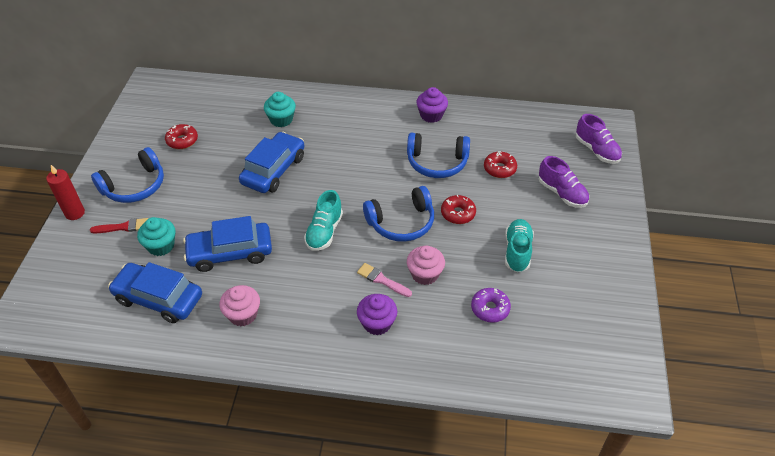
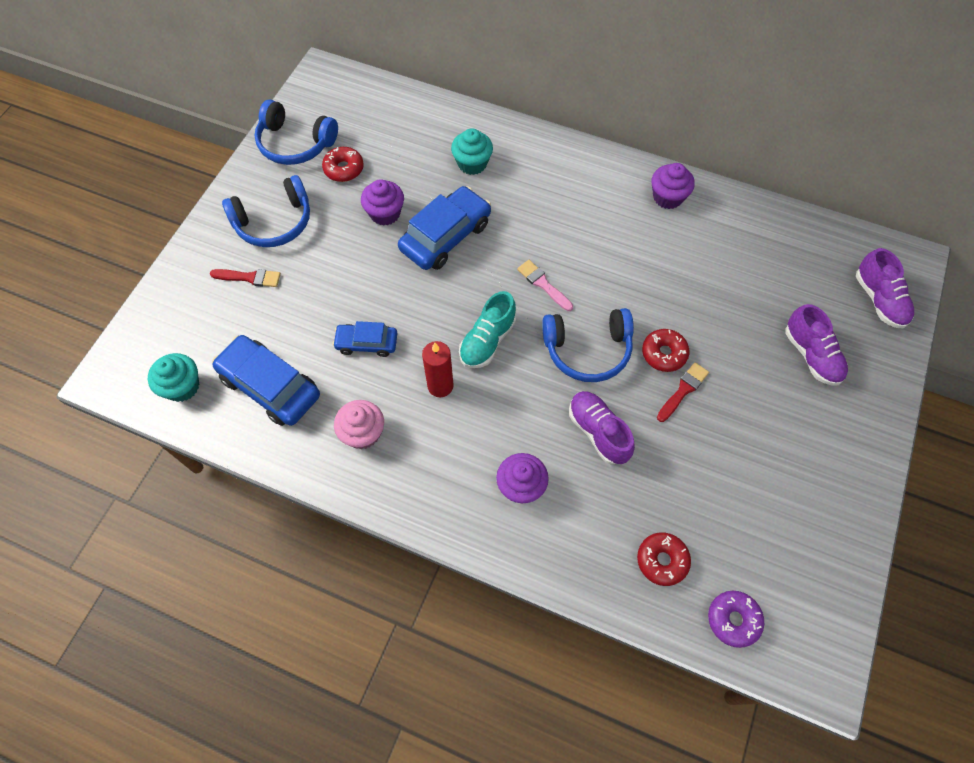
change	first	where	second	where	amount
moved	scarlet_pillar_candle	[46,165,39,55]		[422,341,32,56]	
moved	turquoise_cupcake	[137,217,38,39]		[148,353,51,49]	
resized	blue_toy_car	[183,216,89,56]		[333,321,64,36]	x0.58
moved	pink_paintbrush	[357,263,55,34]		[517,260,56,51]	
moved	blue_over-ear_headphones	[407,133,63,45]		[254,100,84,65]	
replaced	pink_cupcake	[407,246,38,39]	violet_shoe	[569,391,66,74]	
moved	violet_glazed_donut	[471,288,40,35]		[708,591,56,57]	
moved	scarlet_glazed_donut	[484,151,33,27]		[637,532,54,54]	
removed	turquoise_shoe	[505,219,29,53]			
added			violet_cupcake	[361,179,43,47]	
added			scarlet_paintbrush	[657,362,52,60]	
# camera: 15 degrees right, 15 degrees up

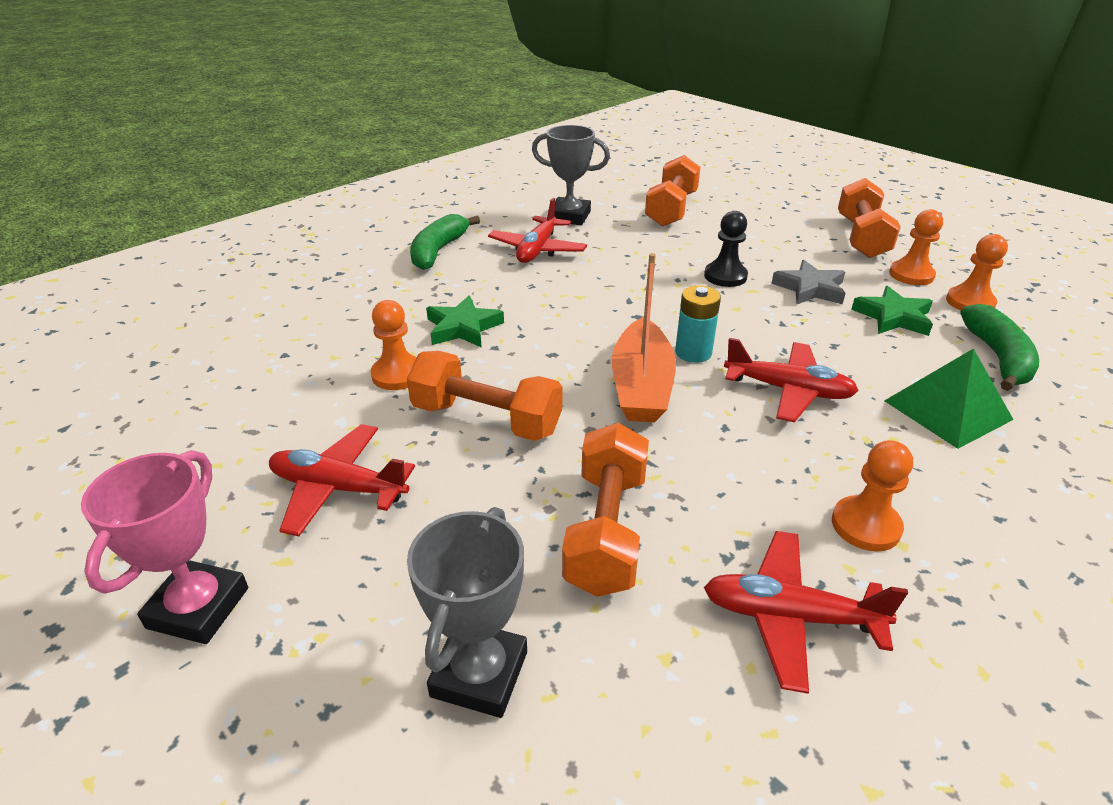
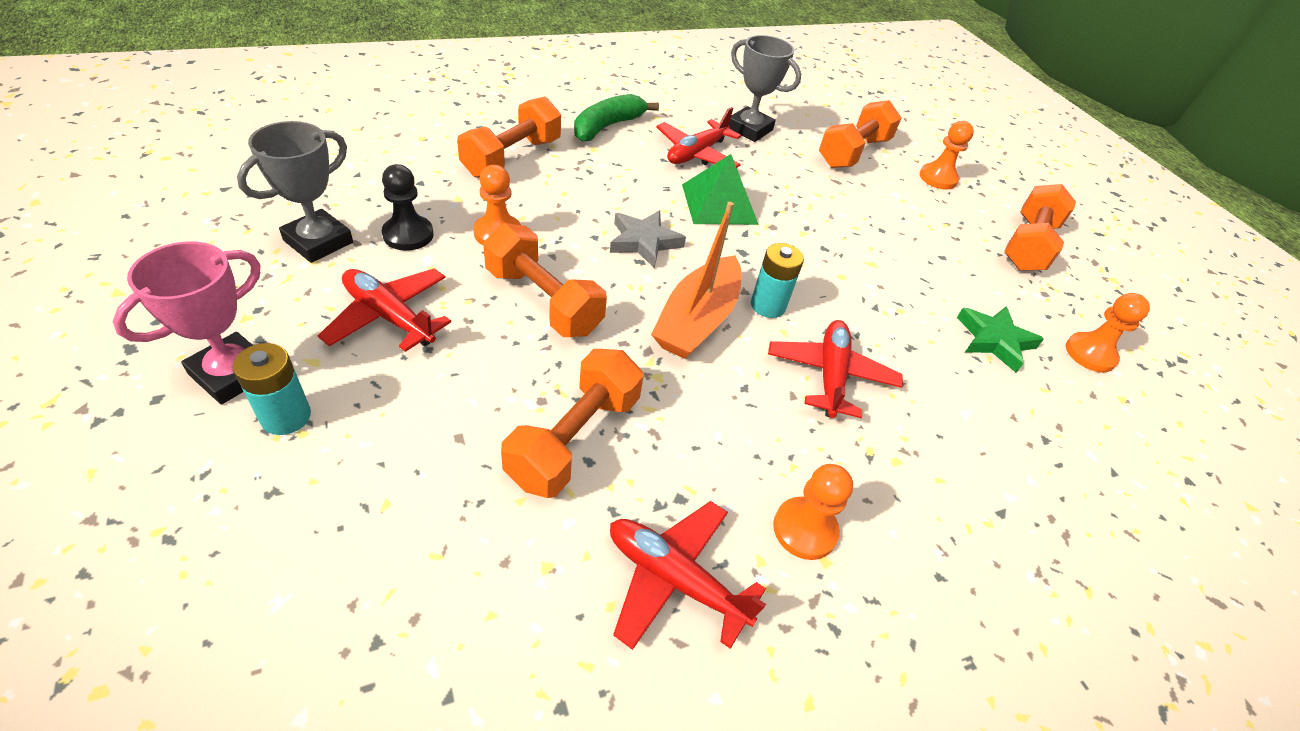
change	first	where	second	where	amount
moved	gray_trophy	[407,507,120,211]		[237,121,116,142]	
removed	green_five-pointed_star	[426,295,78,53]			
moved	black_game_pawn	[704,211,44,76]		[382,164,51,87]	
turned	scarlet_plane	[724,338,135,84]		[768,320,135,98]	120 degrees counterclockwise
moved	gray_five-pointed_star	[771,260,75,45]		[610,210,76,58]	
moved	green_pyramid_shape	[884,348,130,101]		[682,154,77,71]	
moved	bright_orange_game_pawn	[889,209,54,76]		[920,121,54,69]	
removed	green_banana_fruit	[960,304,79,87]			
added			turquoise_power_cell	[232,343,79,92]	
added			bright_orange_dumbbell	[457,96,104,82]	
# camera: 15 degrees right, 10 degrees up

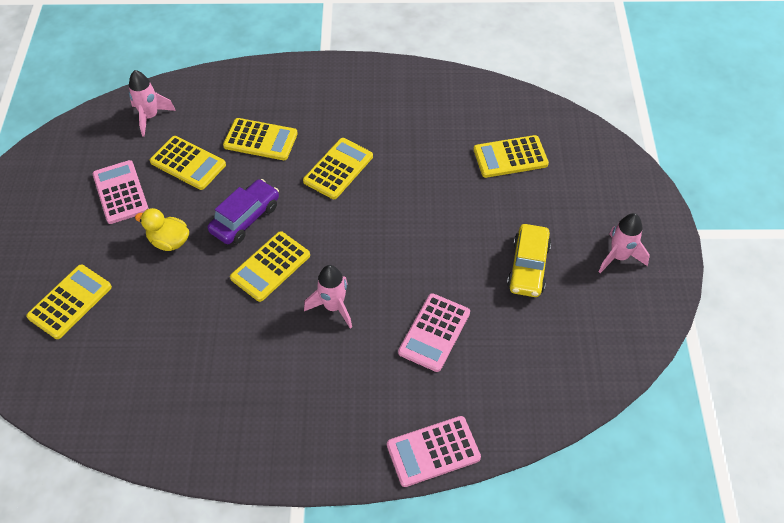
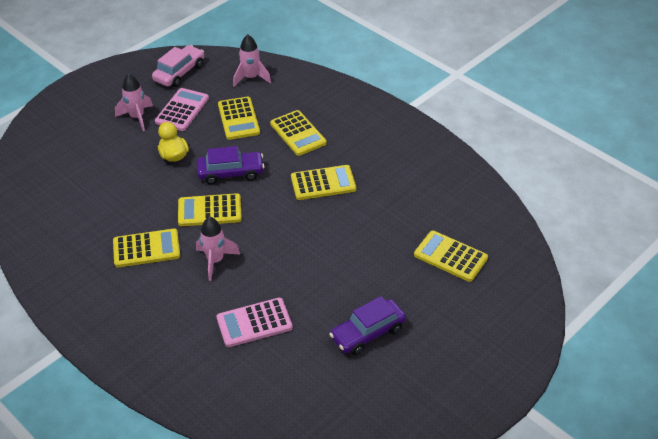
change	first	where	second	where	amount
moved	golden_pocket_calculator	[26,265,86,74]		[113,229,67,39]	
removed	pink_pocket_calculator	[387,416,94,71]			
recoloured	golden_toy_car	[507,224,44,73]	violet_toy_car	[329,296,77,59]	
moved	pink_toy_rocket	[598,213,52,60]		[115,73,38,58]	
added			pink_toy_car	[152,45,52,42]	
# camera: 45 degrees right, 10 degrees down

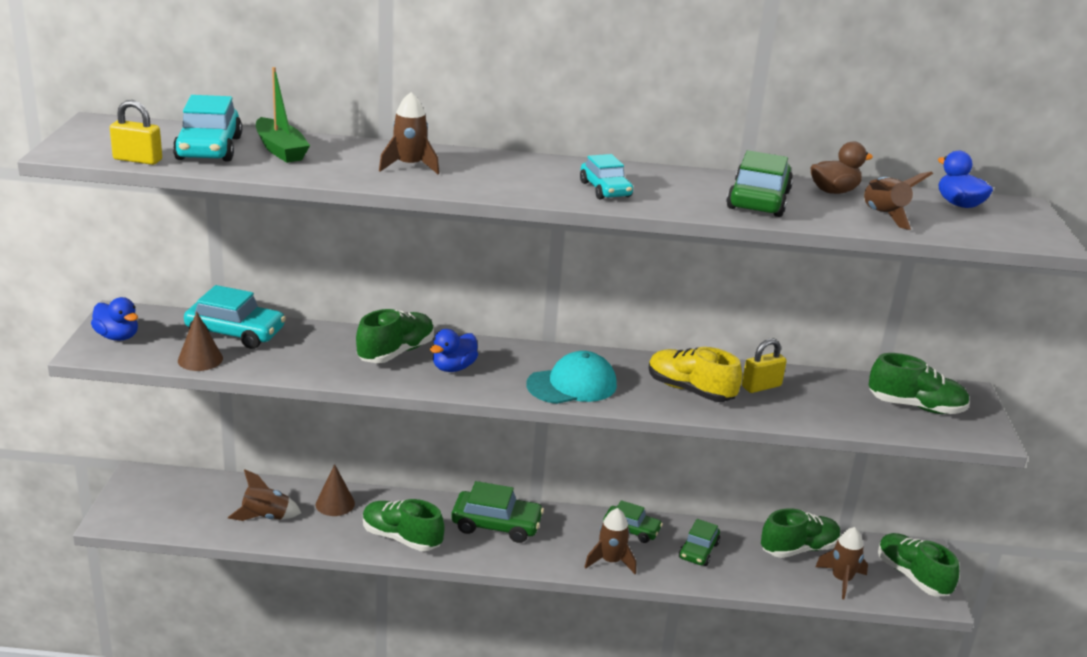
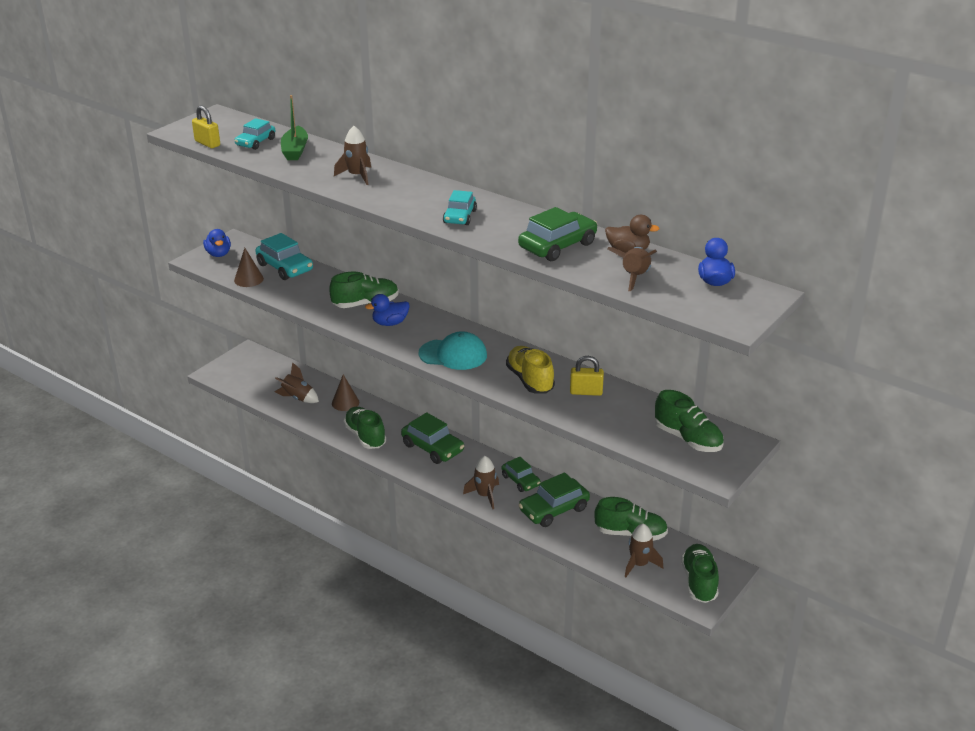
change	first	where	second	where	amount
resized	turquoise_toy_car	[173,95,69,67]		[235,118,40,32]	x0.65
resized	green_toy_car	[679,519,41,47]		[518,472,72,55]	x1.55
# camera: 35 degrees right, 5 degrees up

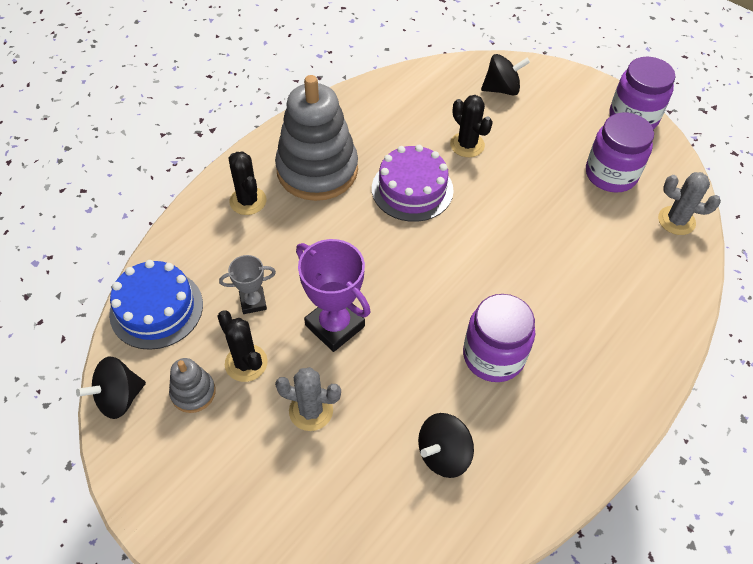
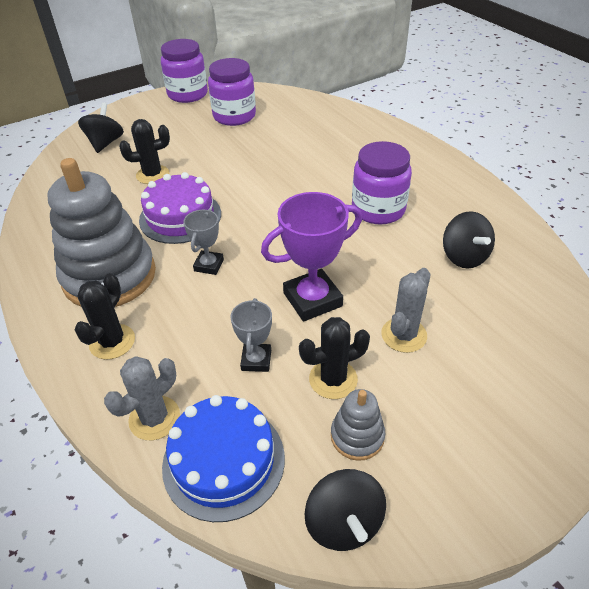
change	first	where	second	where	amount
turned	black_prickly_plant	[229,151,37,64]		[74,273,61,87]	60 degrees counterclockwise
moved	gray_prickly_plant	[658,172,63,63]		[104,356,76,84]	
added			gray_trophy	[183,209,41,66]	
# camera: 70 degrees left, 10 degrees down

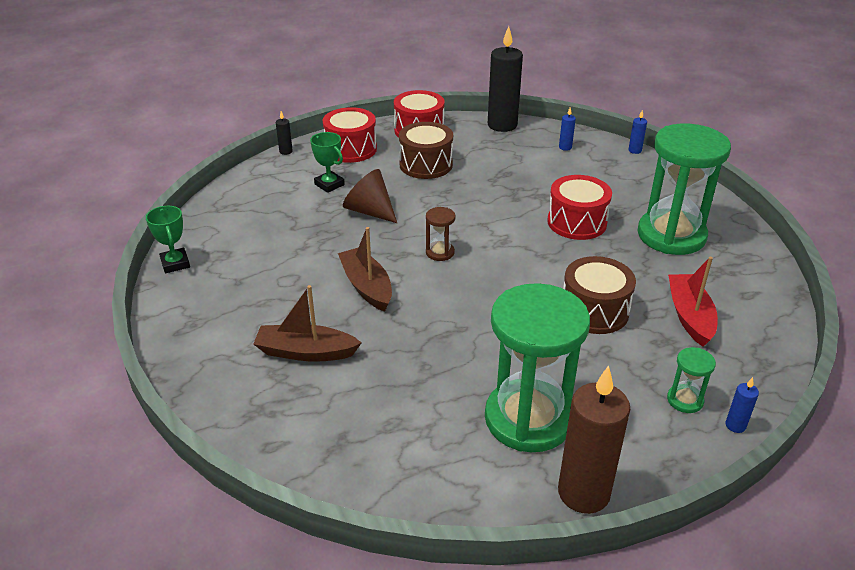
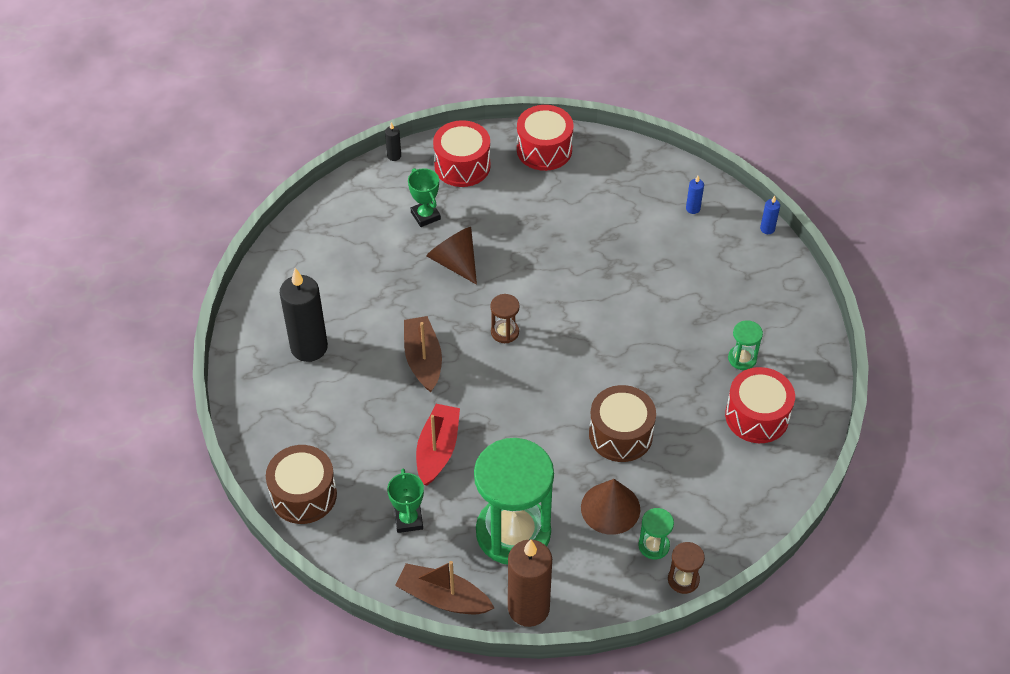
change	first	where	second	where	amount
moved	green_trophy	[146,206,44,67]		[387,469,37,64]	
moved	russet_boat	[253,285,109,77]		[395,561,99,53]	
moved	russet_drum	[399,122,54,57]		[266,445,71,79]	
moved	black_pillar_candle	[488,26,35,106]		[280,268,48,94]	
moved	scarlet_drum	[547,175,65,65]		[725,367,70,76]	
resized	green_sand_timer	[638,124,93,131]		[728,320,35,50]	x0.41
moved	scarlet_boat	[668,257,50,90]		[416,404,44,81]	
replaced	blue_pillar_candle	[725,377,34,56]	russet_sand_timer	[668,542,37,52]	
added			russet_solid_cone	[581,479,59,56]	
# camera: 15 degrees right, 15 degrees up

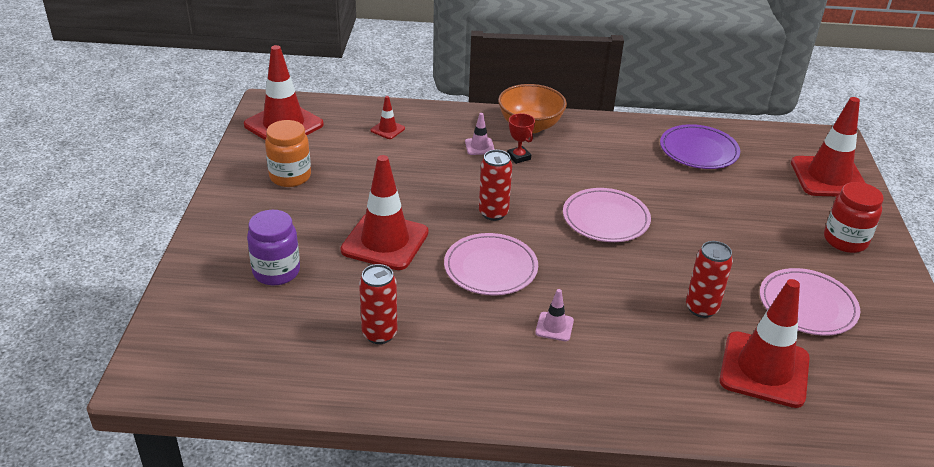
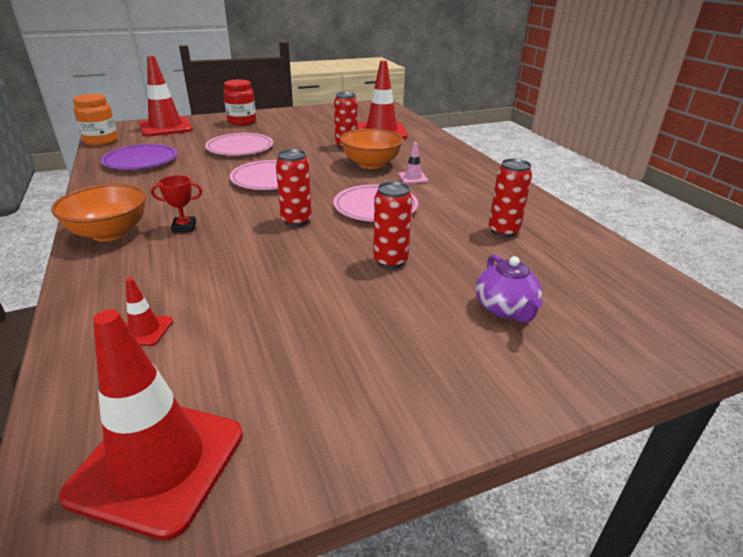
change	first	where	second	where	amount
replaced	violet_jar	[247,210,53,75]	violet_tea_pot	[476,254,67,69]	
moved	bright_orange_jar	[265,120,46,67]		[73,94,45,52]	
replaced	scarlet_road_cone	[341,155,88,115]	scarlet_soda_can	[373,182,39,87]	
removed	pink_road_cone	[465,113,30,42]			
turned	scarlet_trophy	[507,113,28,51]		[151,175,51,58]	45 degrees clockwise
moved	pink_flat_dish	[760,268,100,68]		[205,133,68,23]	
added			bright_orange_bowl	[340,129,63,40]	
# camera: 115 degrees left, 5 degrees down

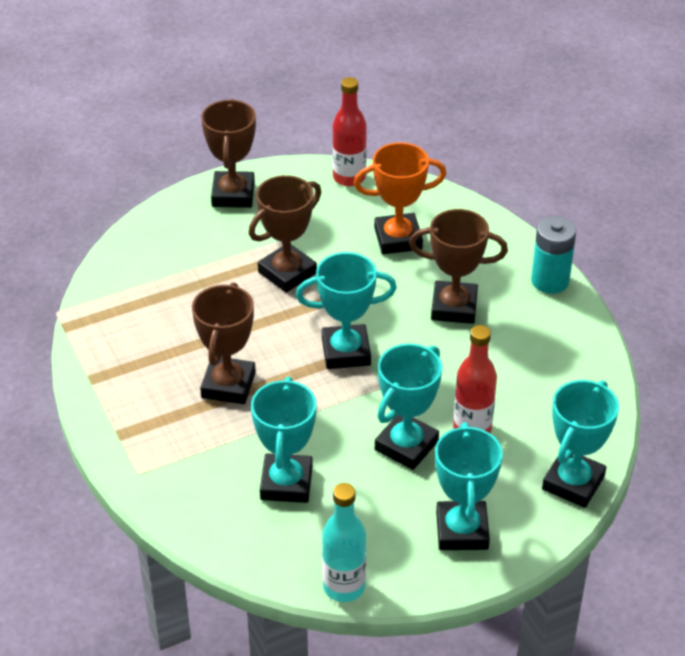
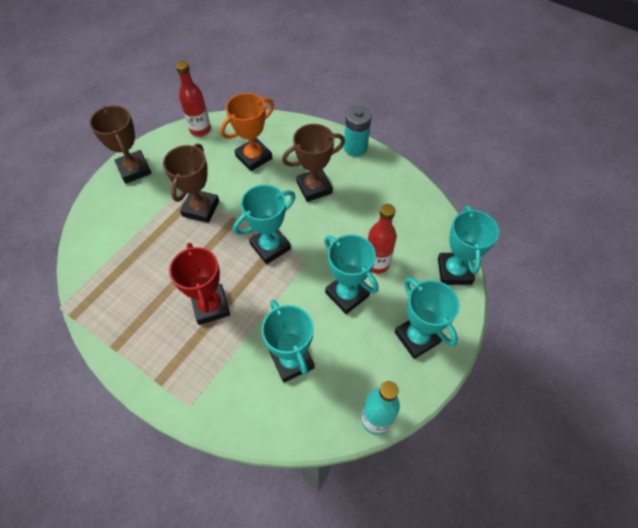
change	first	where	second	where	amount
recoloured	russet_trophy	[192,282,64,122]	scarlet_trophy	[169,243,61,82]	
turned	turquoise_trophy	[375,344,67,126]		[324,234,55,80]	45 degrees counterclockwise
# camera: 30 degrees left, 15 degrees up

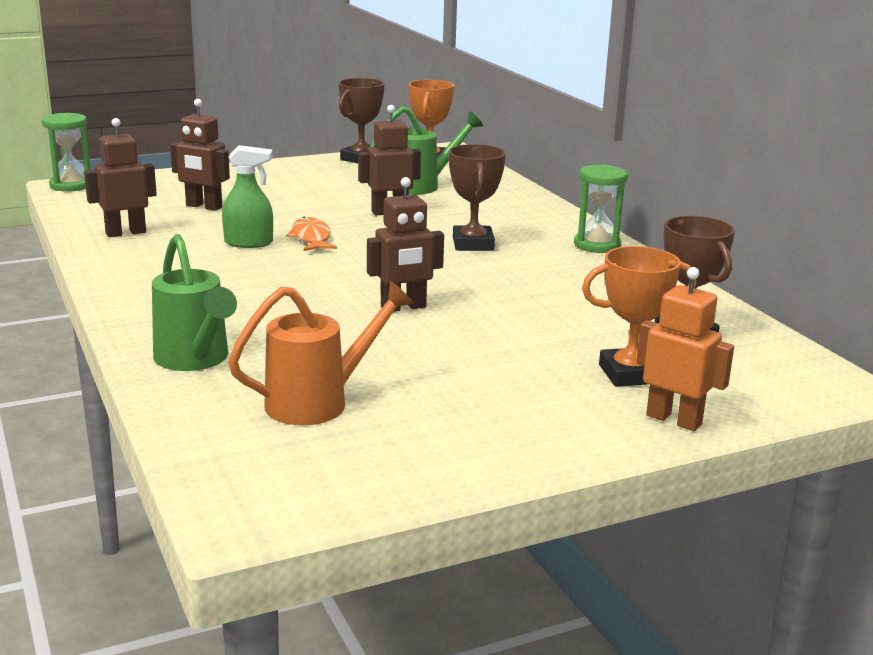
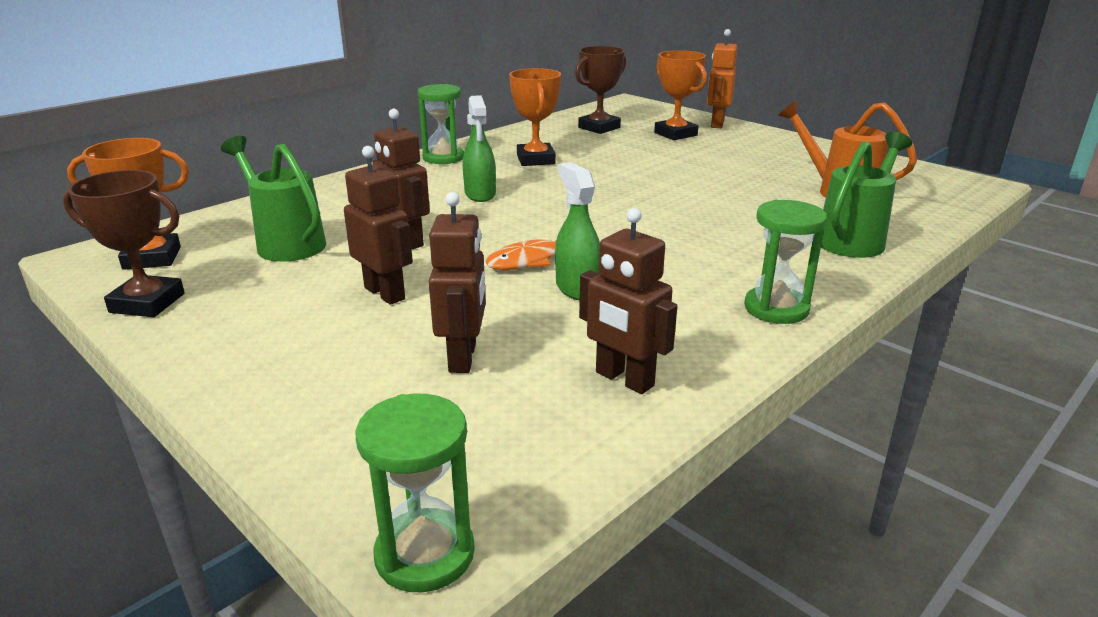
change	first	where	second	where	amount
moved	russet_robot_figure	[367,177,77,135]		[344,146,69,159]	
replaced	russet_trophy	[449,144,57,107]	green_spray_cleaner	[463,95,33,107]	
added			bright_orange_trophy	[509,68,52,98]	
added			green_sand_timer	[744,200,83,124]	
# camera: 110 degrees left, 5 degrees up

